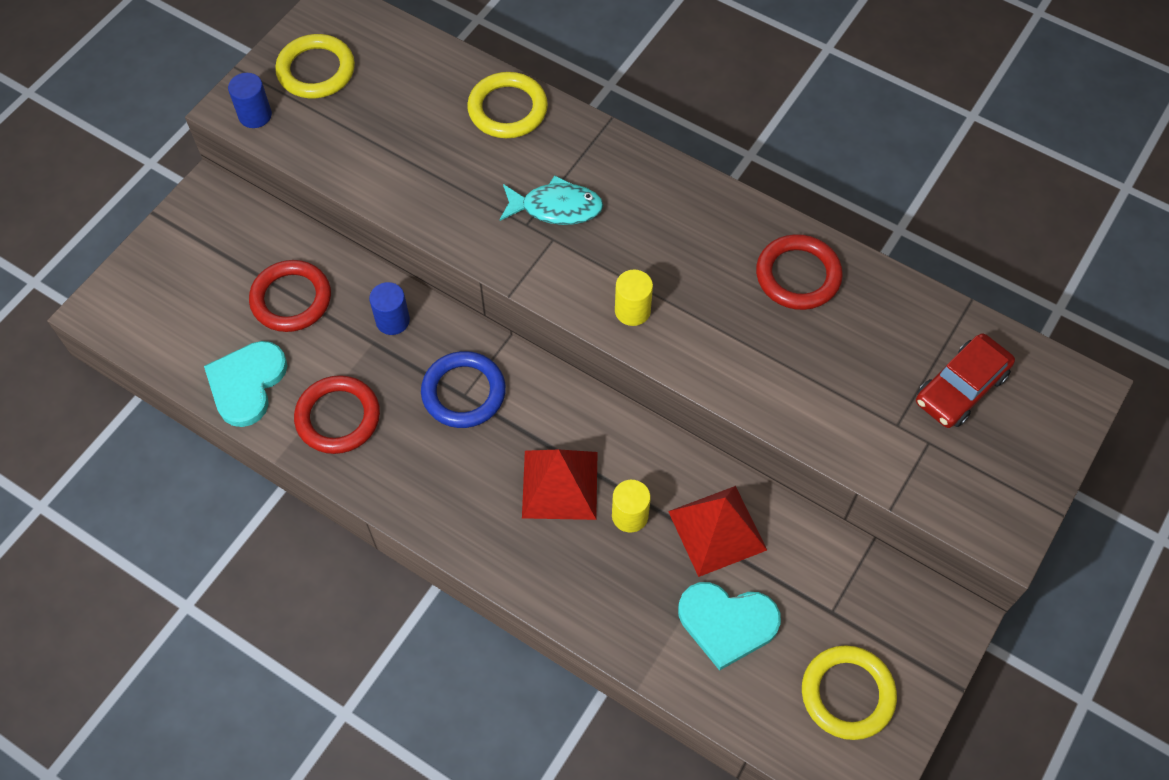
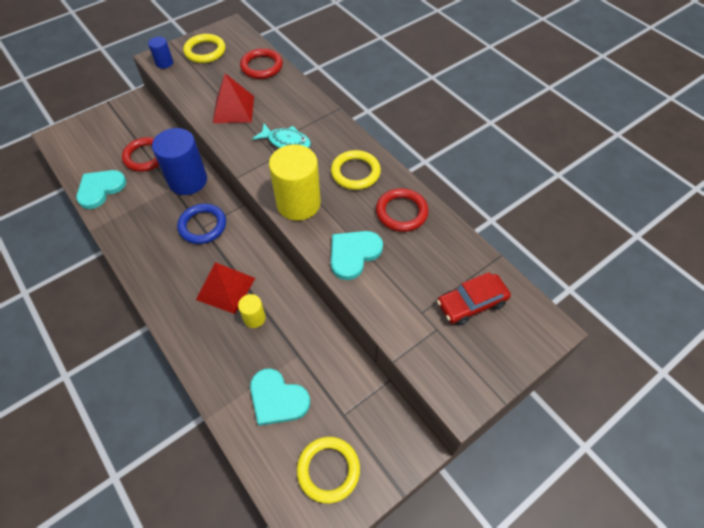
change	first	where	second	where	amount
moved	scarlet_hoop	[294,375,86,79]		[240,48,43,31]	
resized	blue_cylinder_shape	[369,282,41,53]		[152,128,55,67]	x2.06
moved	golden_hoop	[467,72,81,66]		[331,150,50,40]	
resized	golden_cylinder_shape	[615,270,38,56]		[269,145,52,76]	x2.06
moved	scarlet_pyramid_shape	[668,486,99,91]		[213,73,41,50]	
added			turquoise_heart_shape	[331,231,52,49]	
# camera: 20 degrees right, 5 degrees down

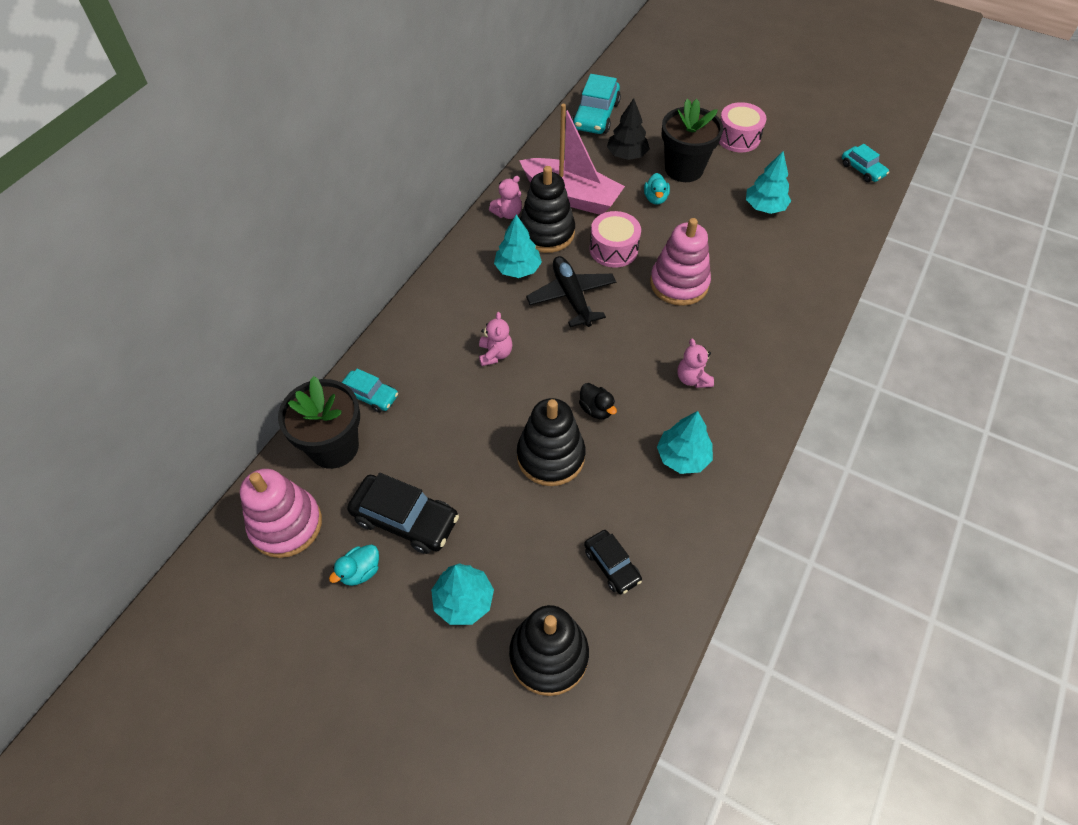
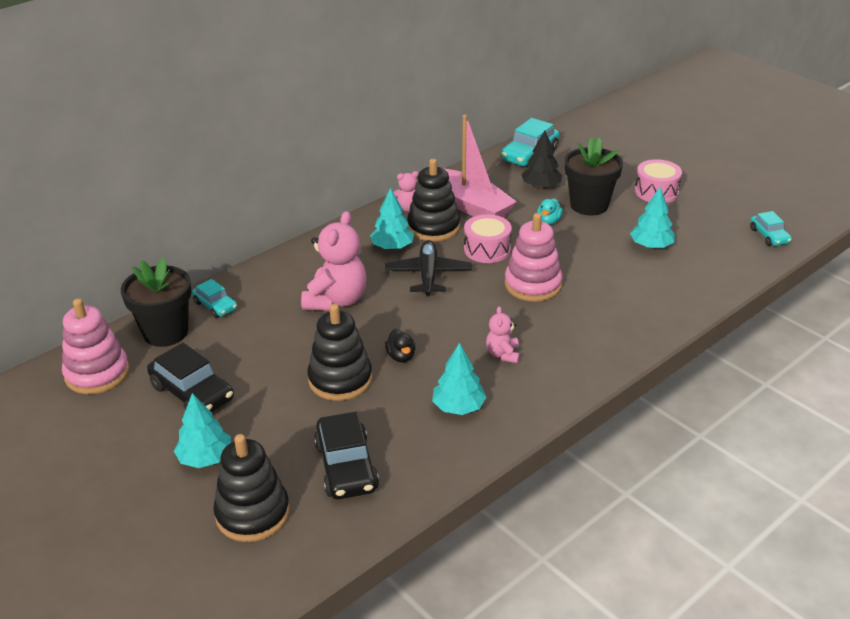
change	first	where	second	where	amount
removed	turquoise_toy_duck	[329,545,50,41]			
resized	pink_teddy	[479,312,34,54]		[301,211,66,100]	x1.94
resized	black_toy_car	[584,530,58,64]		[314,412,65,87]	x1.67
# camera: 20 degrees right, 20 degrees down

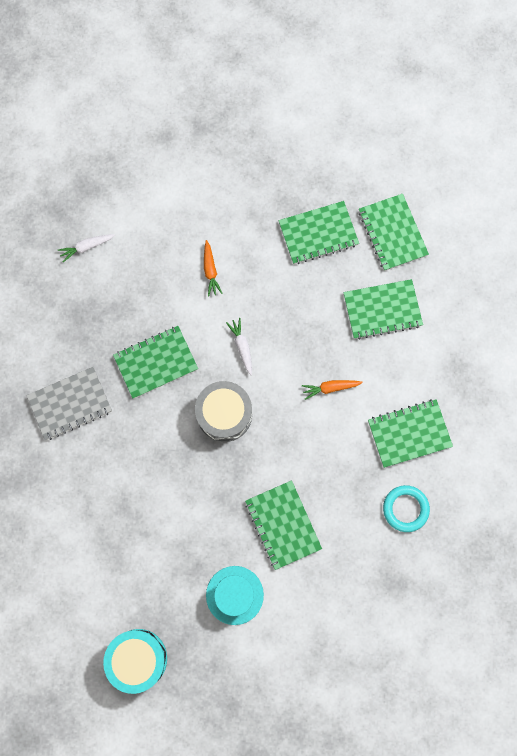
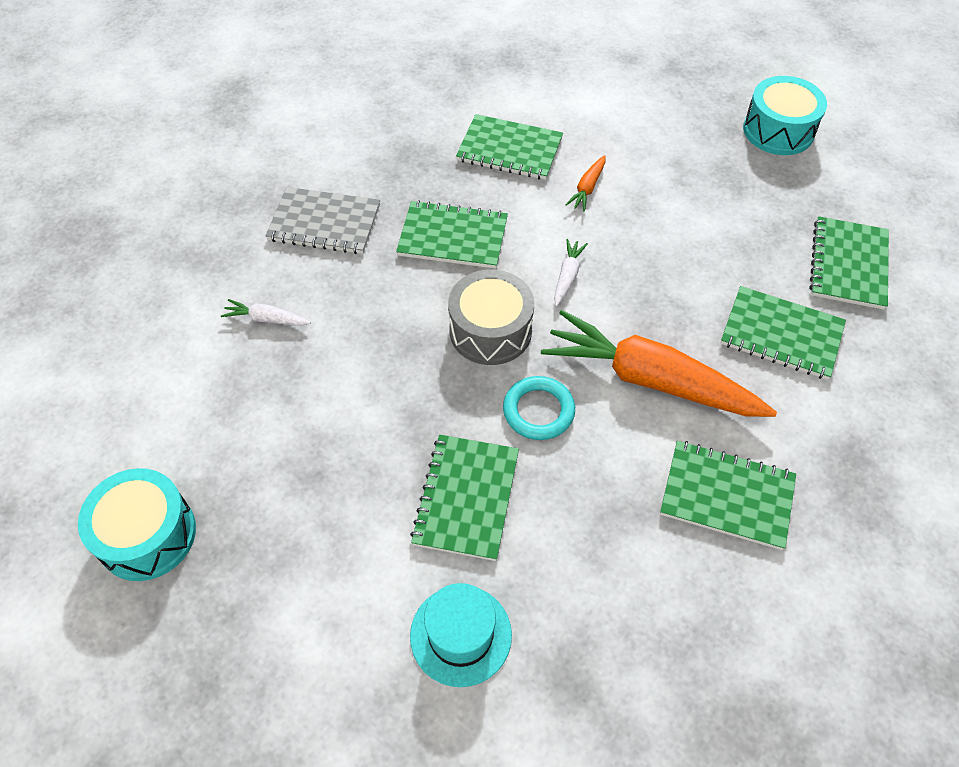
change	first	where	second	where	amount
moved	snow-white_root_vegetable	[58,234,57,28]		[221,299,90,27]	
moved	turquoise_tall_hat	[206,566,58,59]		[410,583,102,104]	
moved	green_exercise_book	[279,201,80,63]		[456,114,107,66]	
resized	bright_orange_root_vegetable	[302,380,61,20]		[541,310,236,107]	x2.46
moved	turquoise_hoop	[383,485,47,47]		[503,376,72,64]	
added			turquoise_drum	[743,76,84,79]	
# camera: 35 degrees right, 20 degrees down

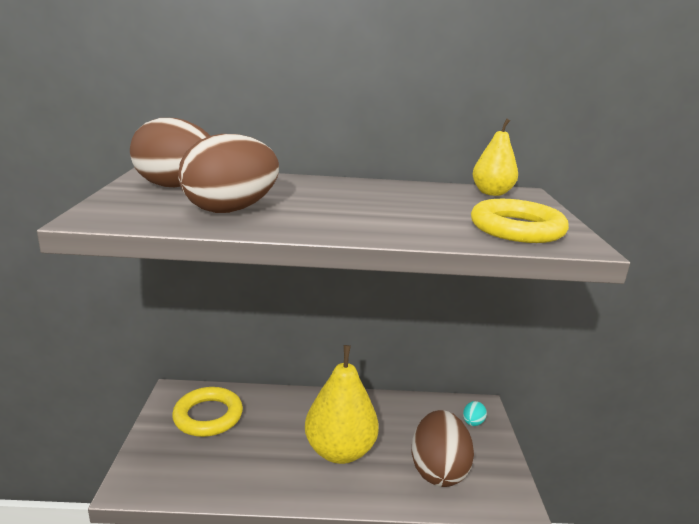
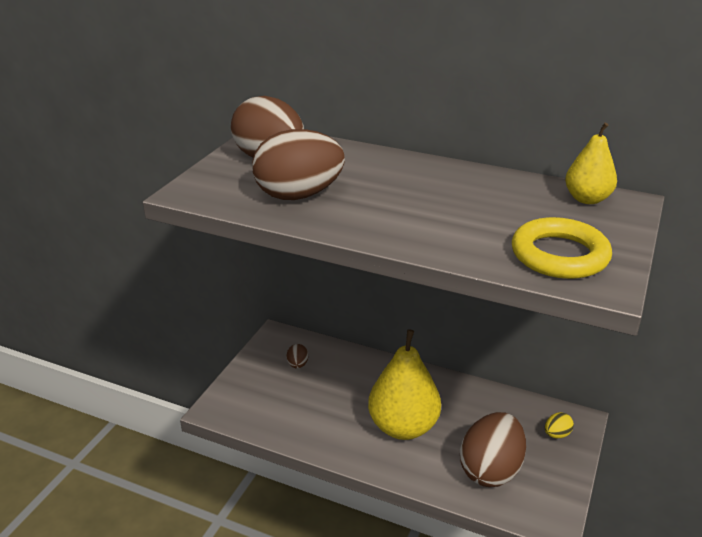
change	first	where	second	where	amount
replaced	golden_hoop	[172,387,71,50]	russet_toy_egg	[287,344,21,25]	
recoloured	turquoise_toy_egg	[463,401,24,25]	golden_toy_egg	[545,412,29,26]	
# camera: 25 degrees right, 10 degrees up

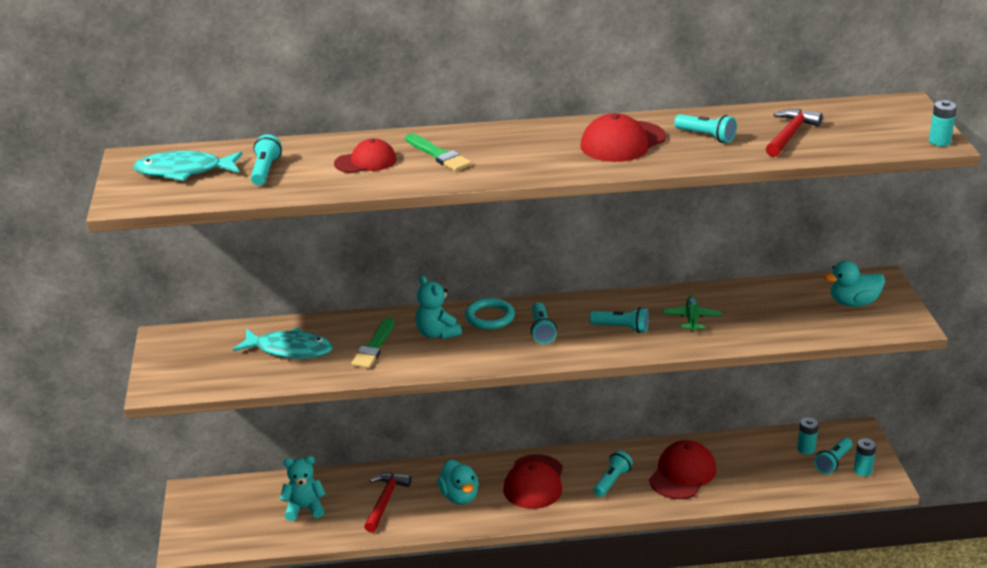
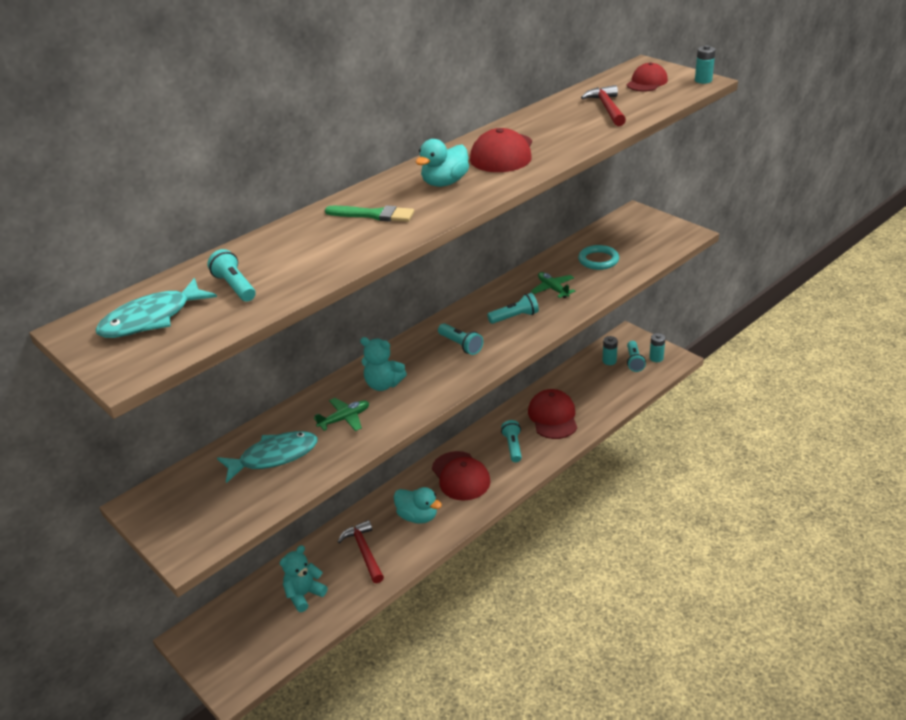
change	first	where	second	where	amount
moved	scarlet_baseball_cap	[334,139,62,34]		[627,62,41,29]	
replaced	green_paintbrush	[352,317,43,51]	green_plane	[314,398,55,33]	
moved	turquoise_hoop	[465,298,50,32]		[578,245,41,25]	
removed	turquoise_pocket_torch	[674,114,63,29]			
moved	turquoise_toy_duck	[824,261,61,46]		[415,139,54,48]	
# camera: 35 degrees left, 5 degrees up

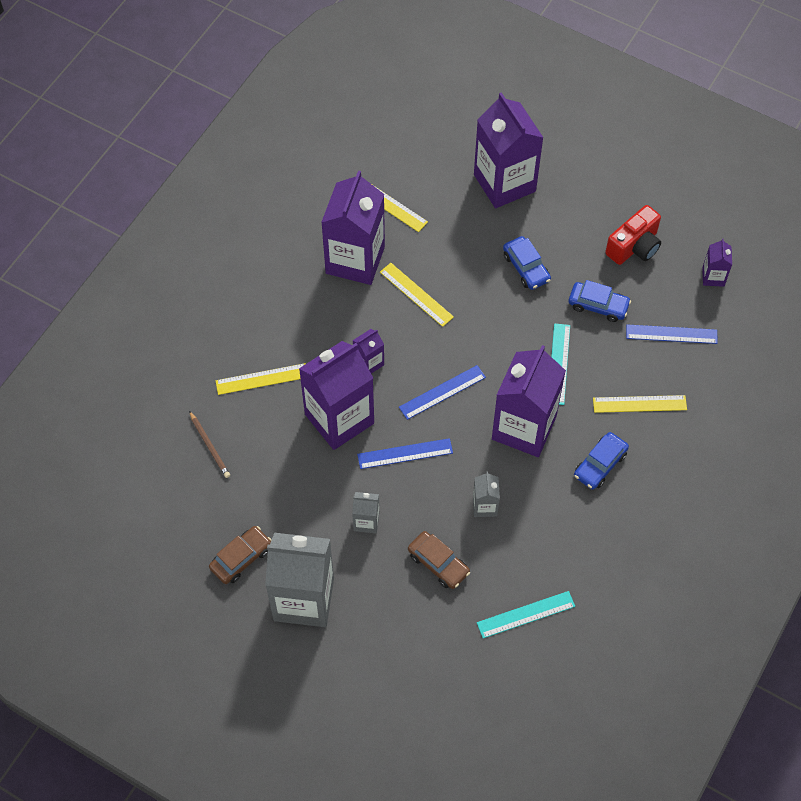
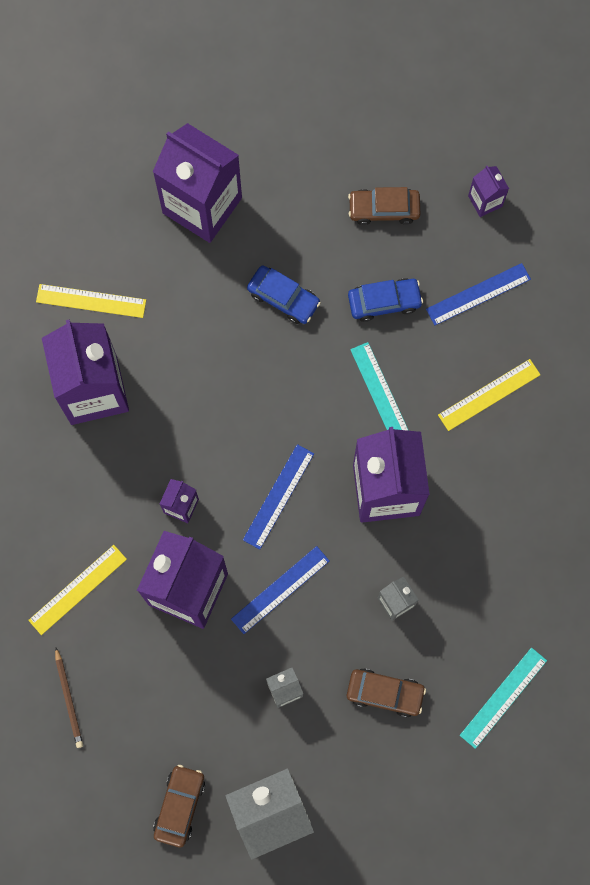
change	first	where	second	where	amount
turned	russet_pencil	[189,411,41,67]		[55,647,28,101]	45 degrees clockwise
removed	golden_straightedge	[380,263,74,64]			
removed	blue_toy_car	[574,432,55,58]			
replaced	scarlet_camera	[605,205,56,60]	russet_toy_car	[348,187,72,38]	
# camera: 30 degrees left, 15 degrees up

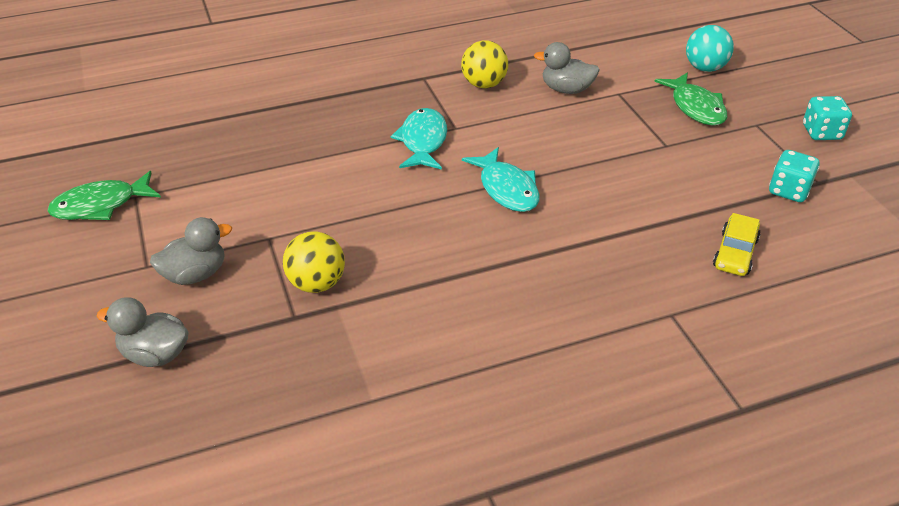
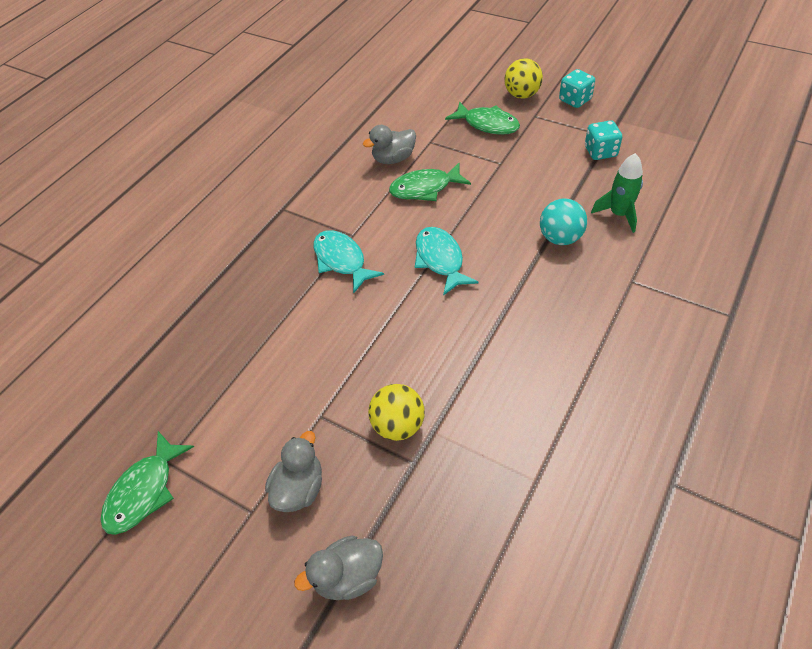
change	first	where	second	where	amount
moved	golden_ball	[461,40,47,48]		[504,58,39,40]	
turned	turquoise_fish_figure	[462,147,77,65]		[415,227,63,69]	135 degrees counterclockwise
moved	turquoise_ball	[686,25,48,47]		[540,199,47,46]	
replaced	golden_toy_car	[713,213,48,63]	green_toy_rocket	[591,153,52,80]	
added			green_fish_figure	[389,162,82,39]	
# camera: 35 degrees left, 10 degrees up

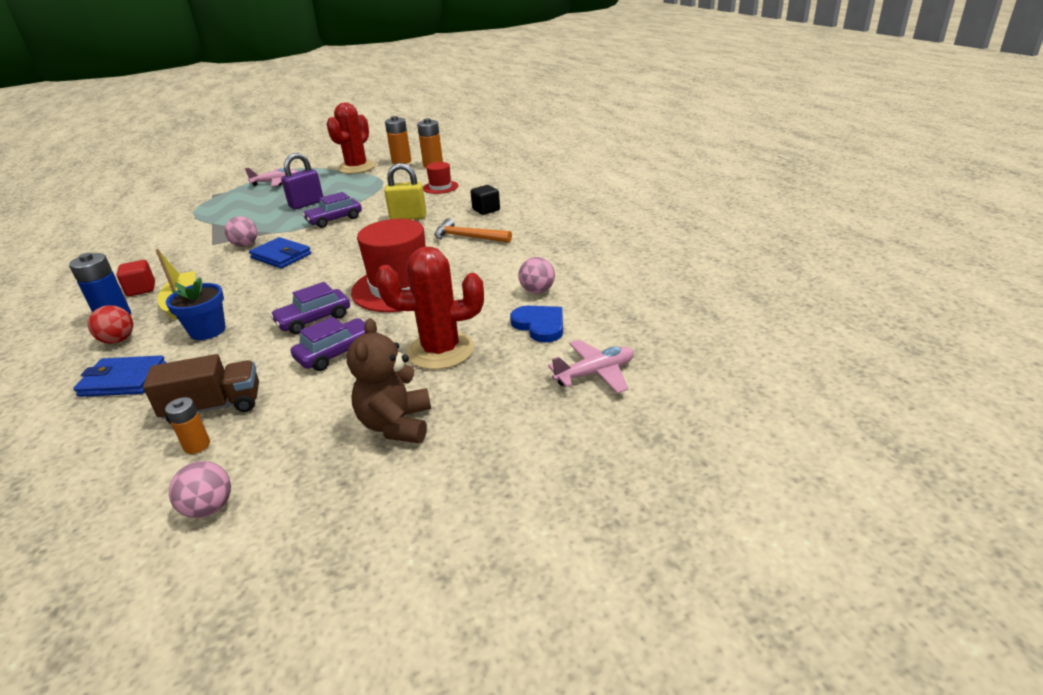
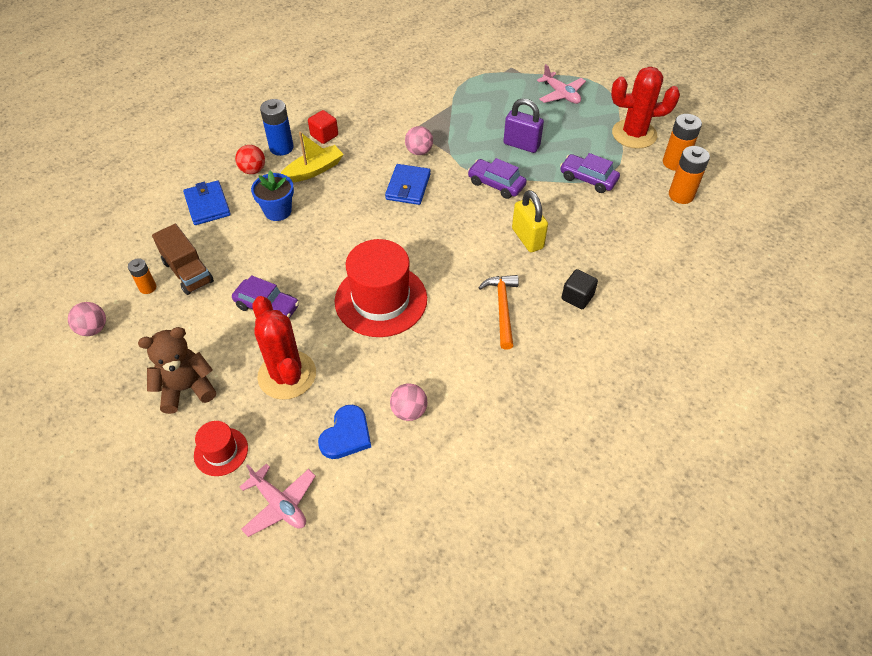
change	first	where	second	where	amount
moved	violet_toy_car	[270,282,80,52]		[560,153,60,40]	
moved	scarlet_tall_hat	[423,162,36,32]		[194,421,54,55]	
# camera: 65 degrees right, 20 degrees up

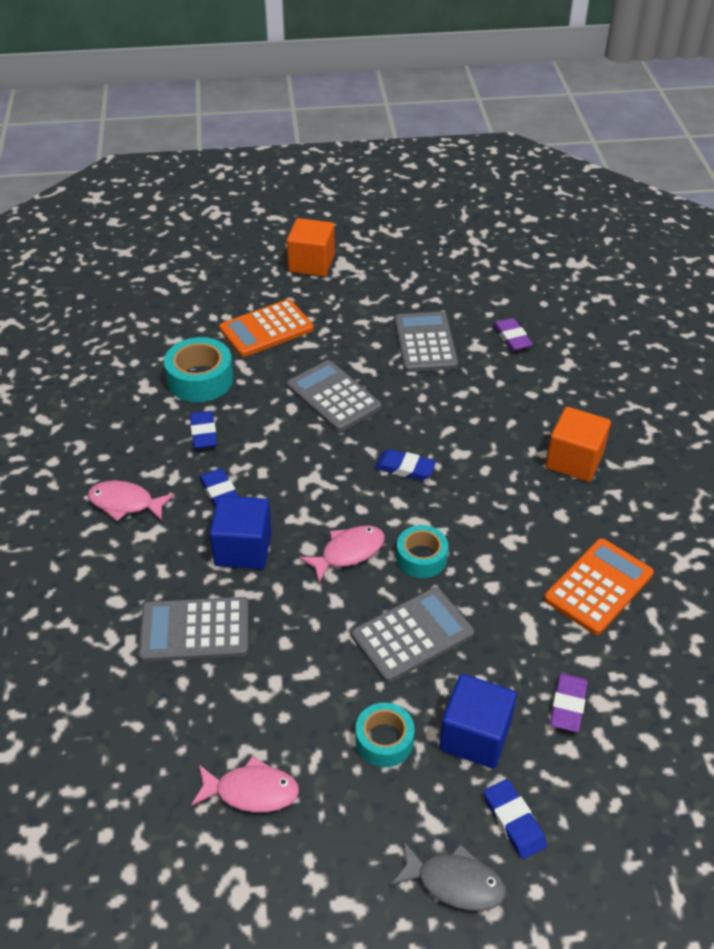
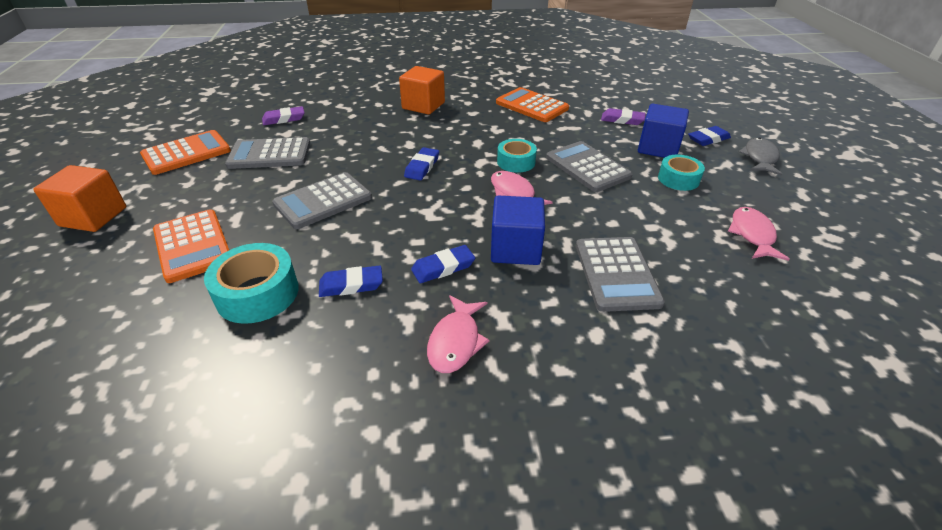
change	first	where	second	where	amount
added			bright_orange_pocket_calculator	[140,130,91,45]	
# camera: 90 degrees left, 5 degrees down

